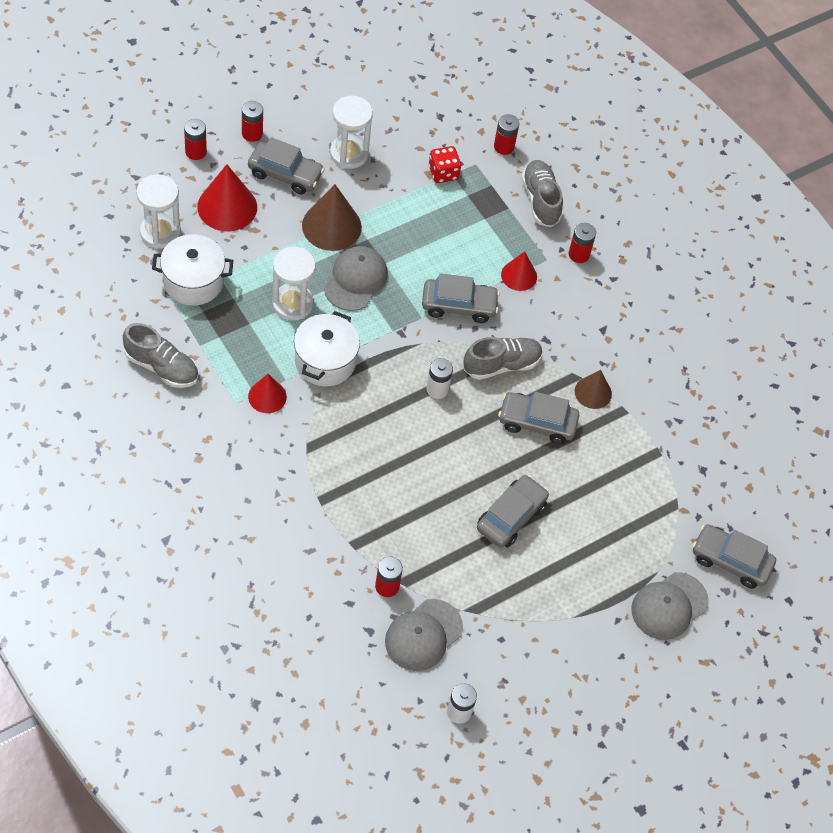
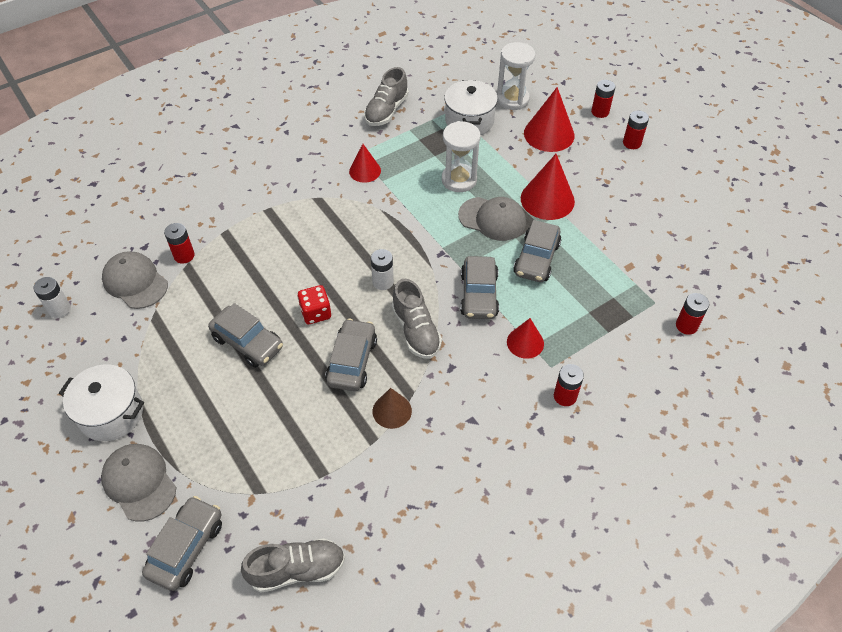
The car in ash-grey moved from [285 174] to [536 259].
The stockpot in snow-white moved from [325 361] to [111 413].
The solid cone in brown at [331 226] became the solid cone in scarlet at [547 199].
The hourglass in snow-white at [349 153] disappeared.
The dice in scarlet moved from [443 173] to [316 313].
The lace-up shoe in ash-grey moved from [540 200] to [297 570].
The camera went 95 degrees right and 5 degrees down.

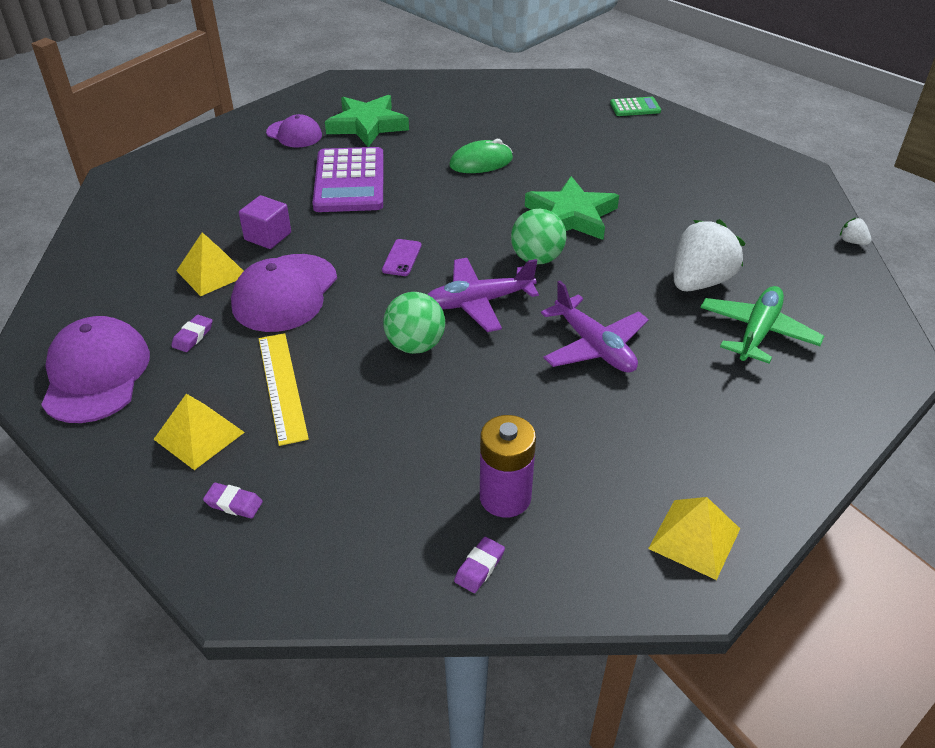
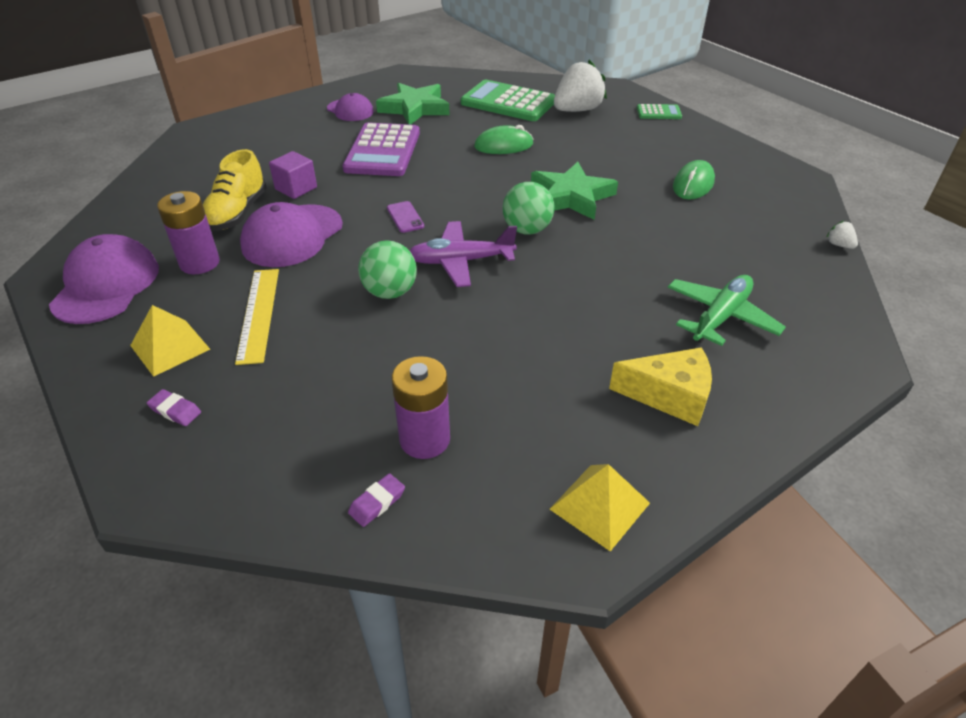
The gum eraser in violet at [193 336] was replaced by the power cell in violet at [200 263].
The pyramid shape in bright yellow at [212 273] was replaced by the lace-up shoe in bright yellow at [237 213].
The phone in violet at [402 258] turned 45 degrees counterclockwise.
The aeroplane in violet at [594 346] disappeared.
The toy strawberry in snow-white moved from [699 282] to [577 110].
The calculator in green at [508 102] appeared.
The cheese wedge in bright yellow at [669 396] appeared.
The computer mouse in green at [693 184] appeared.
The camera went 10 degrees right and 0 degrees up.

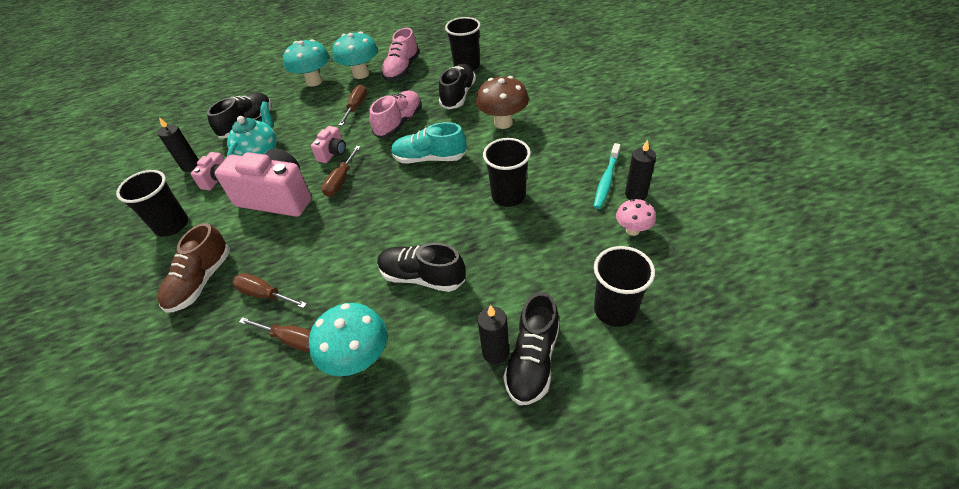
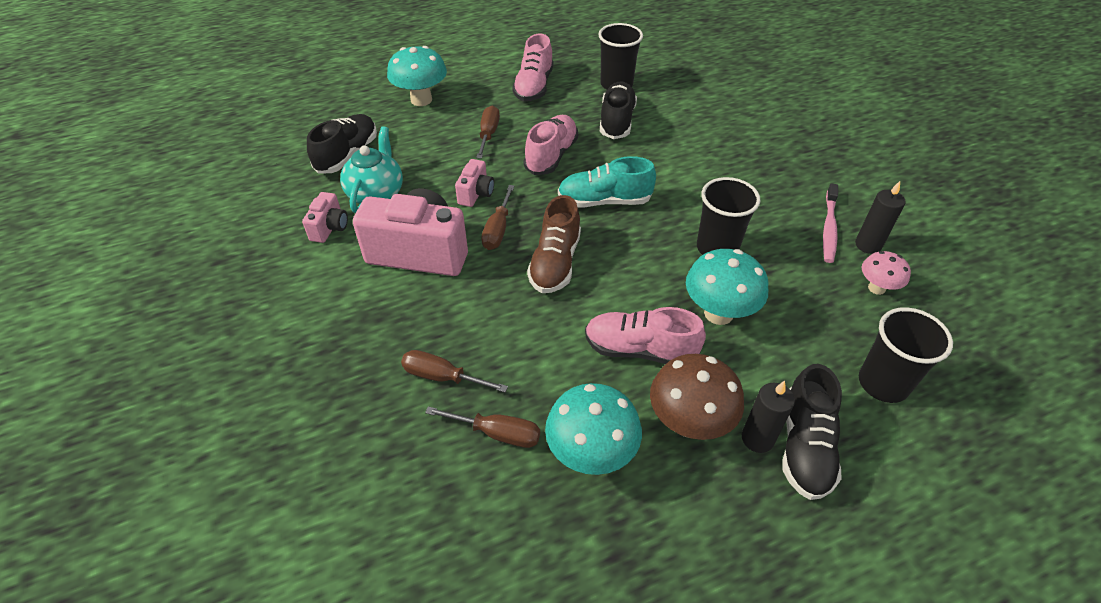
The tumbler in ebony at [172 225] disappeared.
The lace-up shoe in brown moved from [201 281] to [555 263].
The candle in ebony at [191 166] disappeared.
The fungus in teal moved from [361 74] to [718 313].
The lace-up shoe in ebony at [422 277] became the lace-up shoe in rose-pink at [640 350].
The fungus in brown moved from [503 123] to [689 423].
The tooth brush in teal at [606 180] became the tooth brush in rose-pink at [829 228].
The camera went 10 degrees left and 0 degrees up.

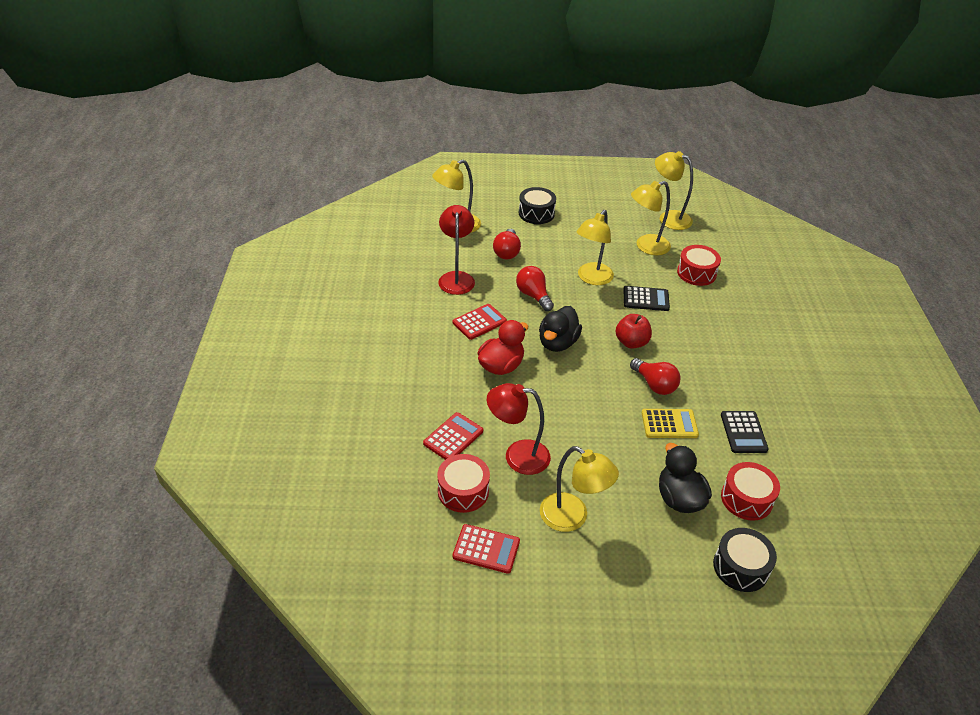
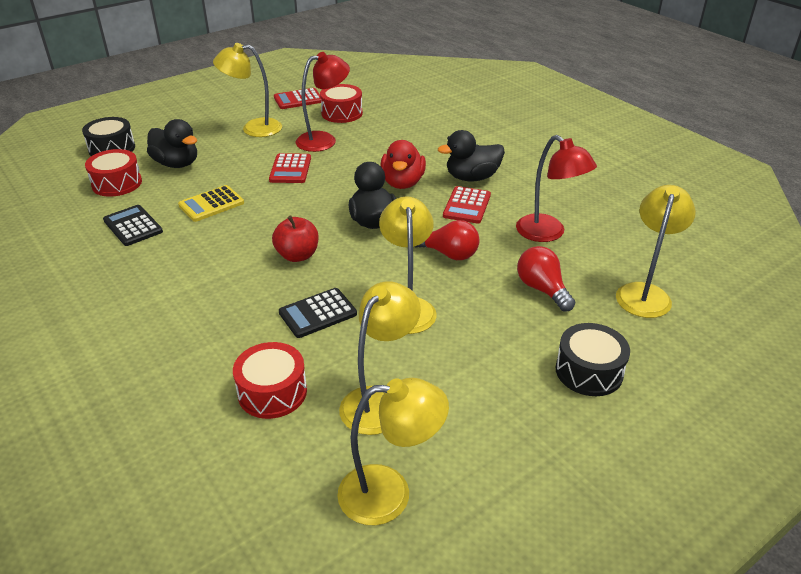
The calculator in scarlet moved from [453 437] to [290 169].
The lightbulb in scarlet at [654 385] disappeared.
The toy duck in ebony at [472 177] appeared.
The camera went 145 degrees right and 5 degrees down.

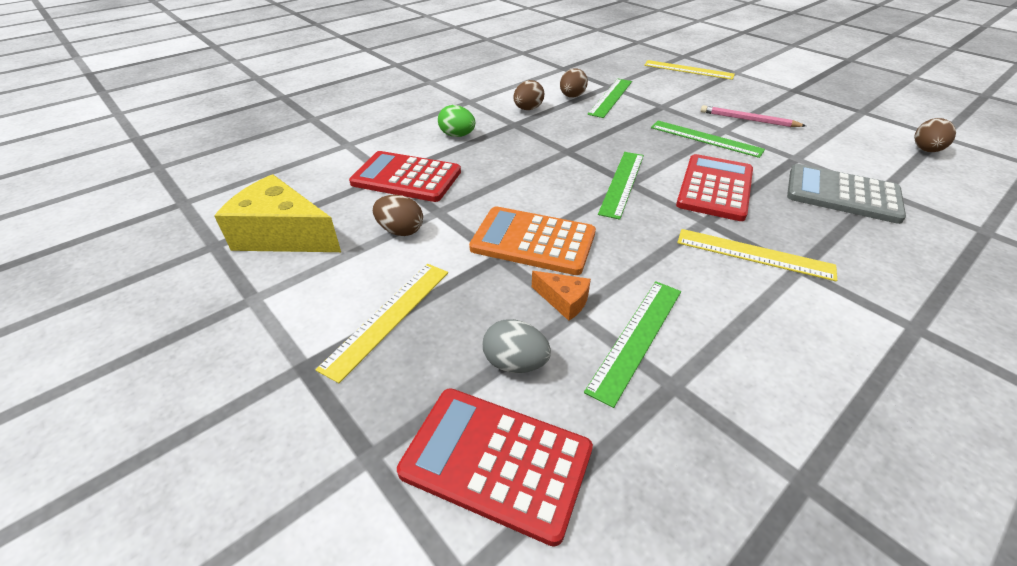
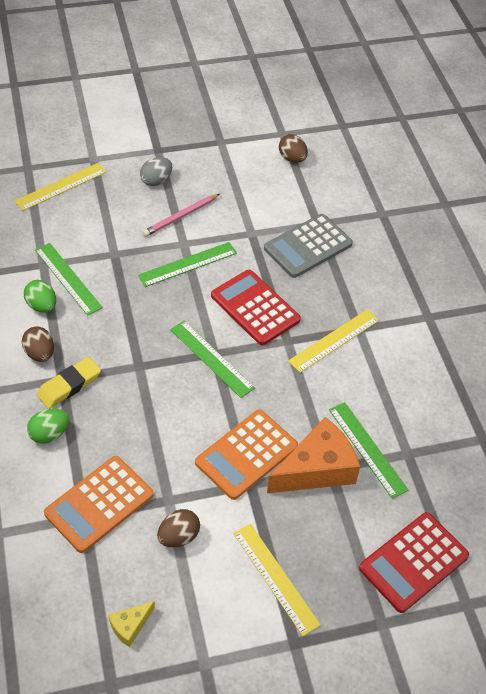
The cheese wedge in bright yellow at [283 235] changed to 0.47 times the size.
The calculator in scarlet at [406 177] became the calculator in bright orange at [99 504].
The toy egg in ash-grey moved from [515 363] to [156 181].
The cheese wedge in bright orange at [564 301] changed to 2.12 times the size.
The toy egg in brown at [572 96] became the toy egg in green at [42 306].
The gum eraser in bright yellow at [69 385] appeared.
The camera went 65 degrees left and 10 degrees up.

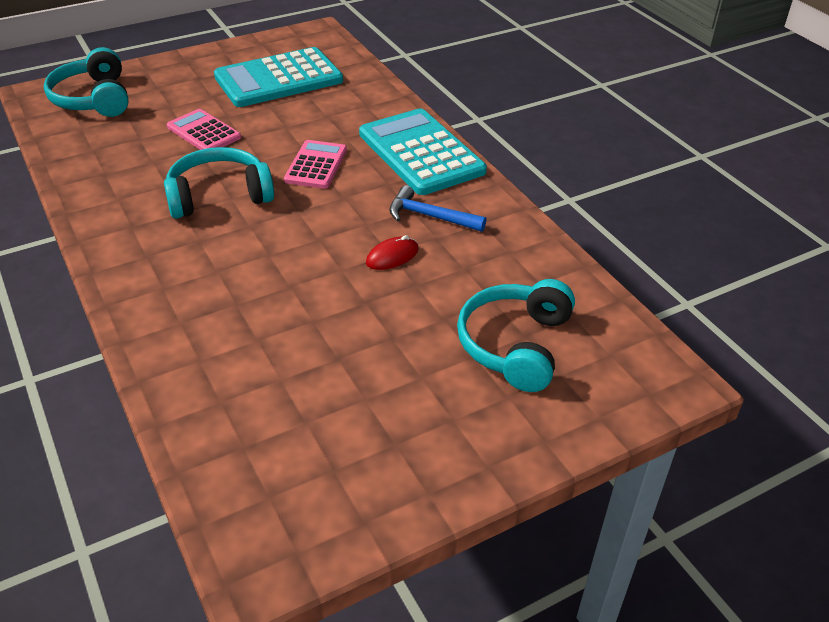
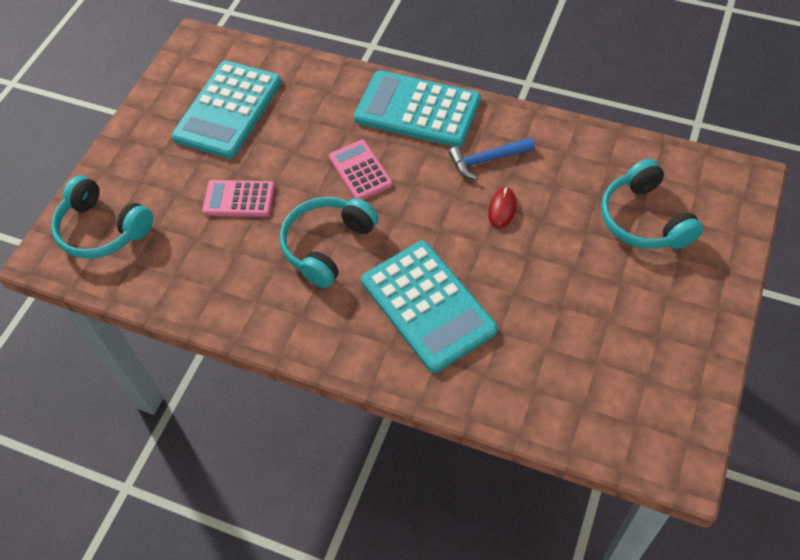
The calculator in teal at [428 305] appeared.
The camera went 35 degrees left and 15 degrees up.

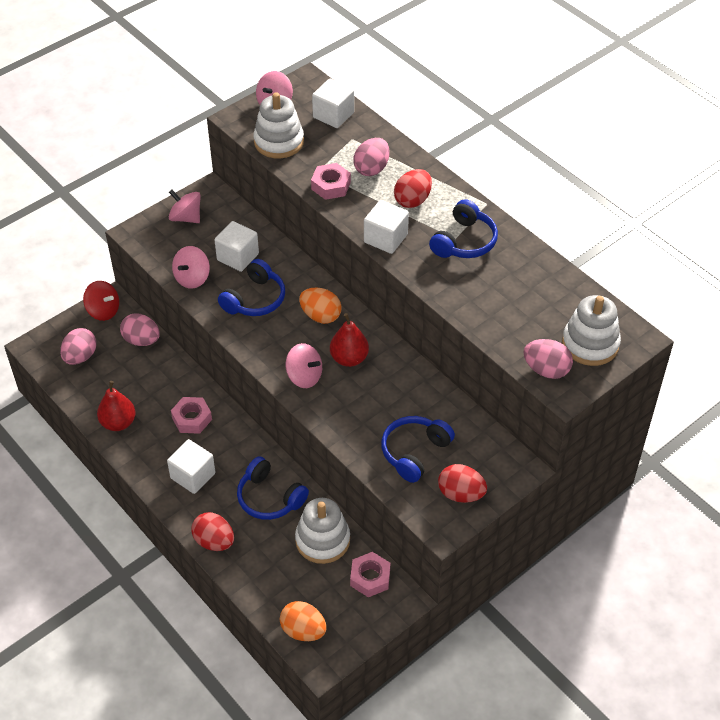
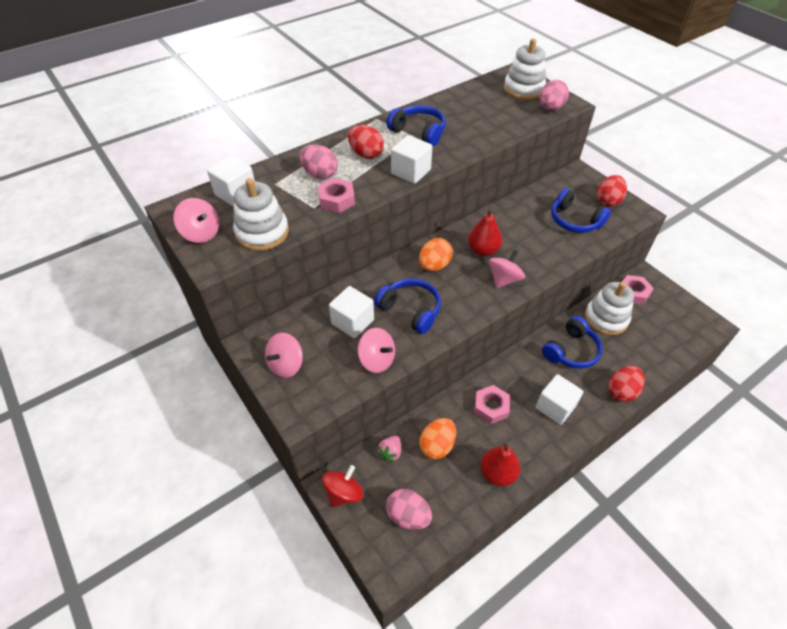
The toy egg in rose-pink at [142 340] was replaced by the toy strawberry in rose-pink at [390 452].
The toy egg in bright orange moved from [303 630] to [437 445].
The camera went 85 degrees left and 0 degrees up.

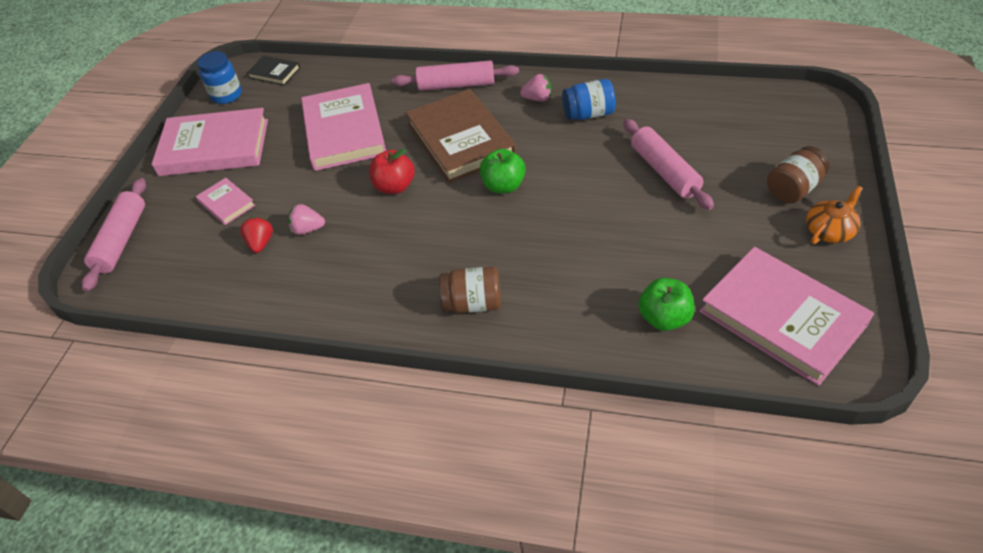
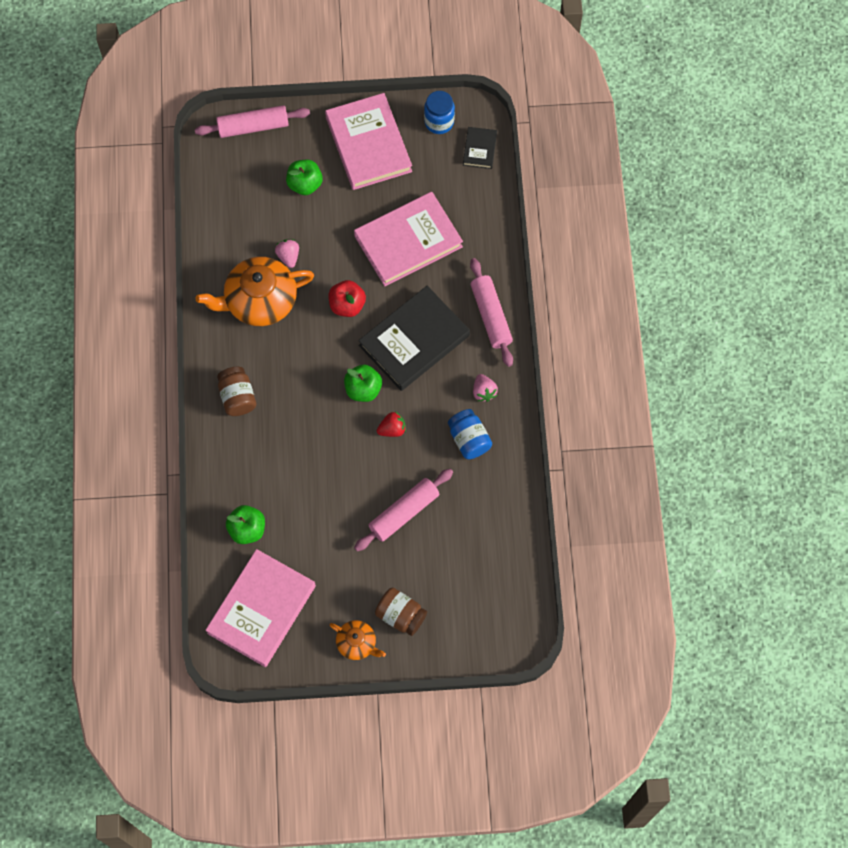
The hardcover in rose-pink at [226 203] was replaced by the apple in green at [305 184].
The toy strawberry in scarlet moved from [261 243] to [392 429].
The hardcover in brown at [461 140] became the hardcover in ebony at [414 341].
The teapot in bright orange at [260 300] appeared.
The camera went 70 degrees right and 20 degrees up.

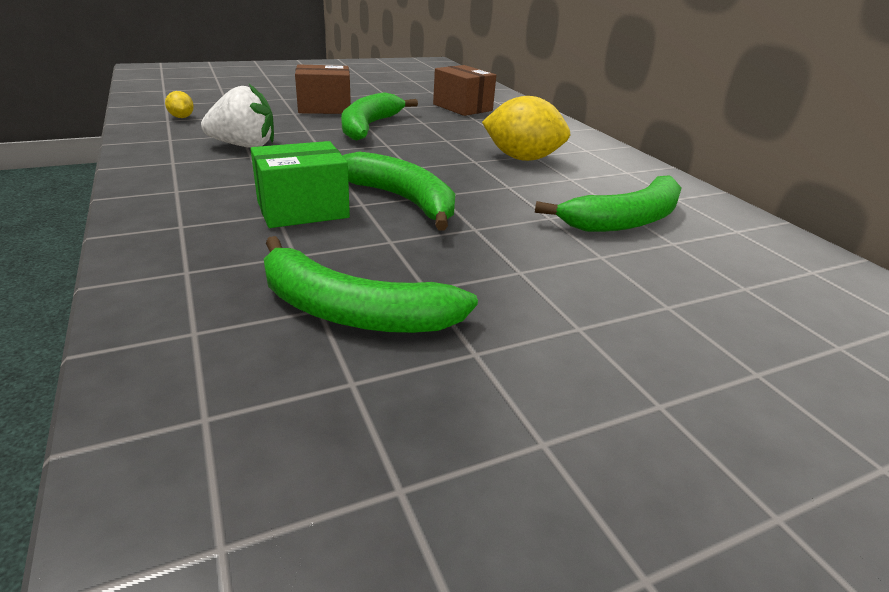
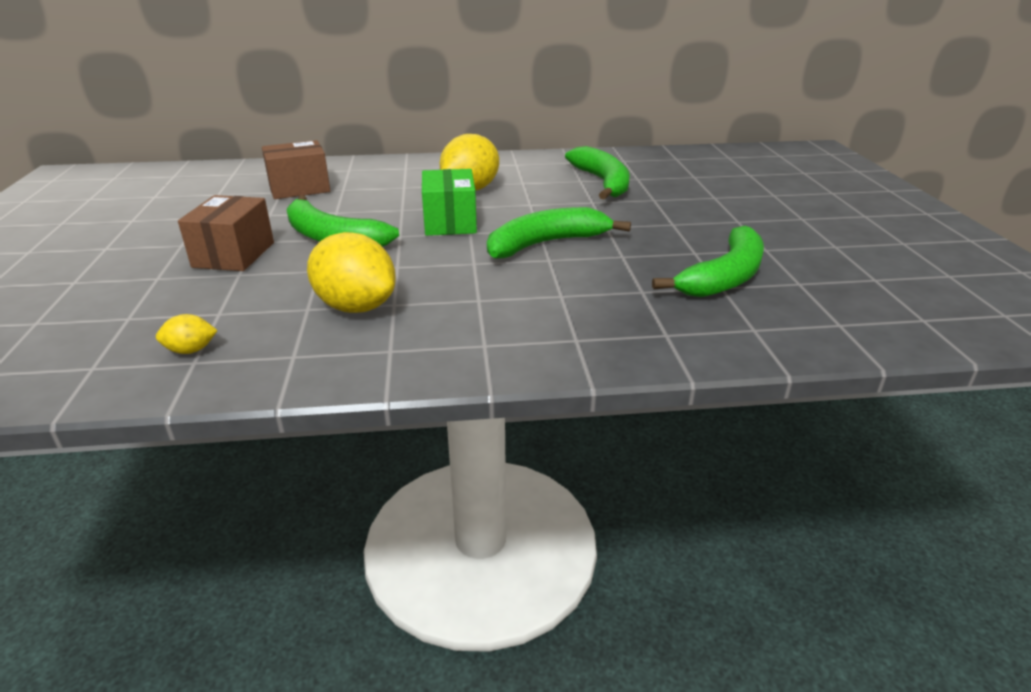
The toy strawberry in snow-white at [244 146] was replaced by the toy lemon in bright yellow at [356 307].
The package in green moved from [303 210] to [450 222].
The camera went 70 degrees left and 0 degrees up.

